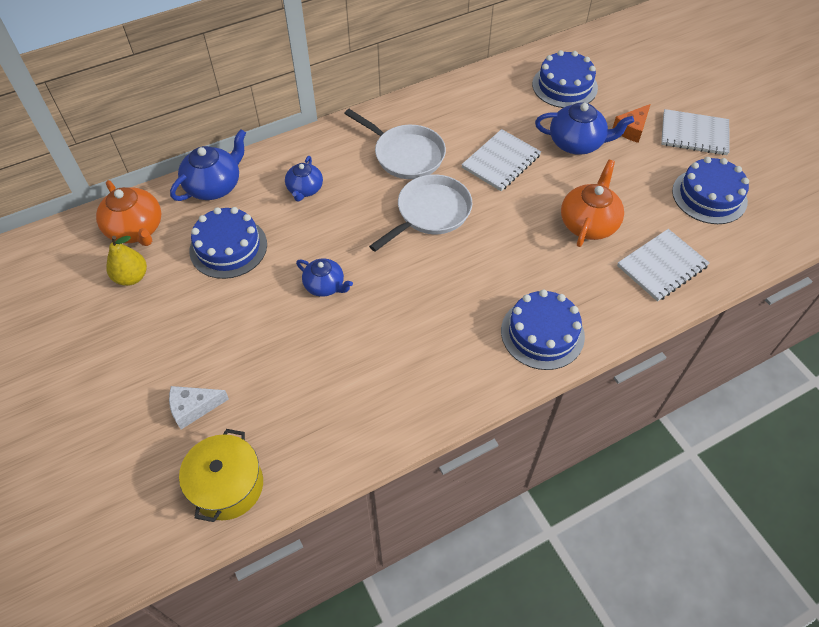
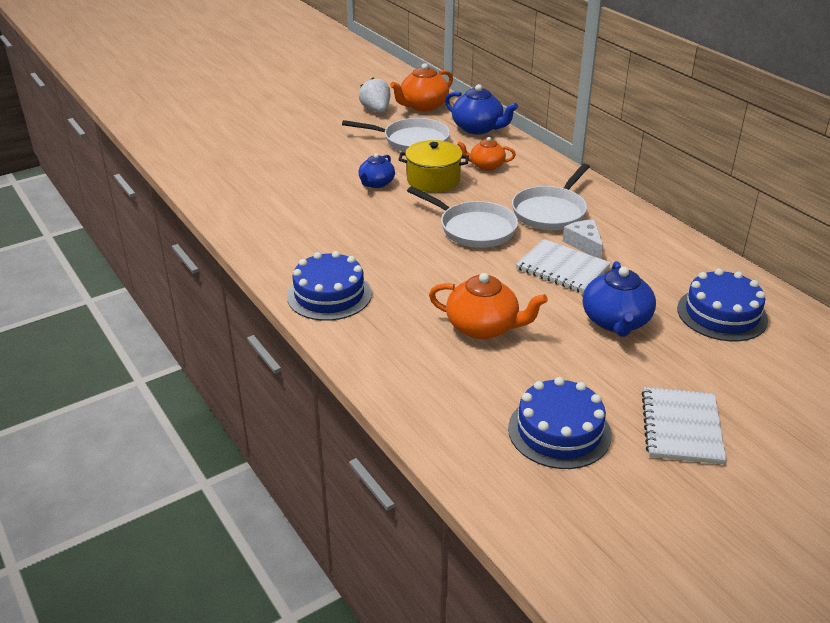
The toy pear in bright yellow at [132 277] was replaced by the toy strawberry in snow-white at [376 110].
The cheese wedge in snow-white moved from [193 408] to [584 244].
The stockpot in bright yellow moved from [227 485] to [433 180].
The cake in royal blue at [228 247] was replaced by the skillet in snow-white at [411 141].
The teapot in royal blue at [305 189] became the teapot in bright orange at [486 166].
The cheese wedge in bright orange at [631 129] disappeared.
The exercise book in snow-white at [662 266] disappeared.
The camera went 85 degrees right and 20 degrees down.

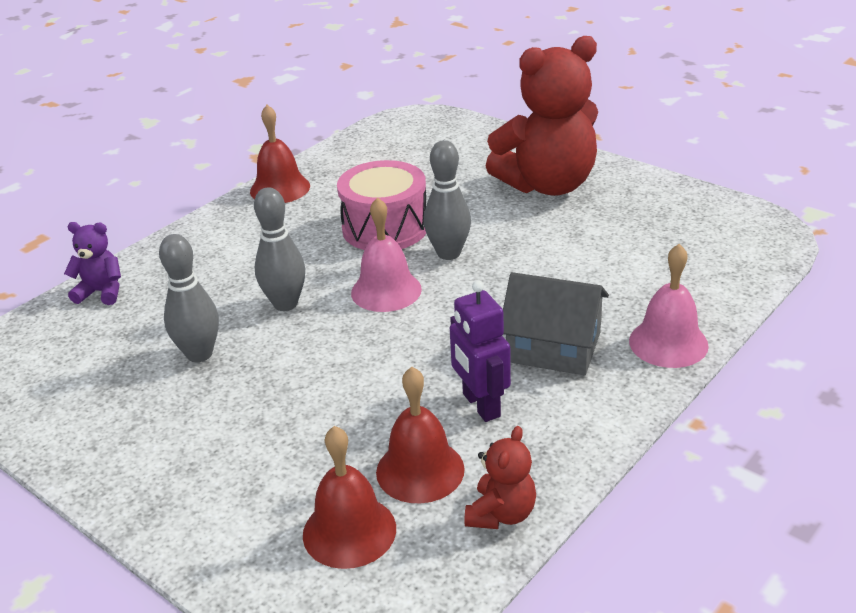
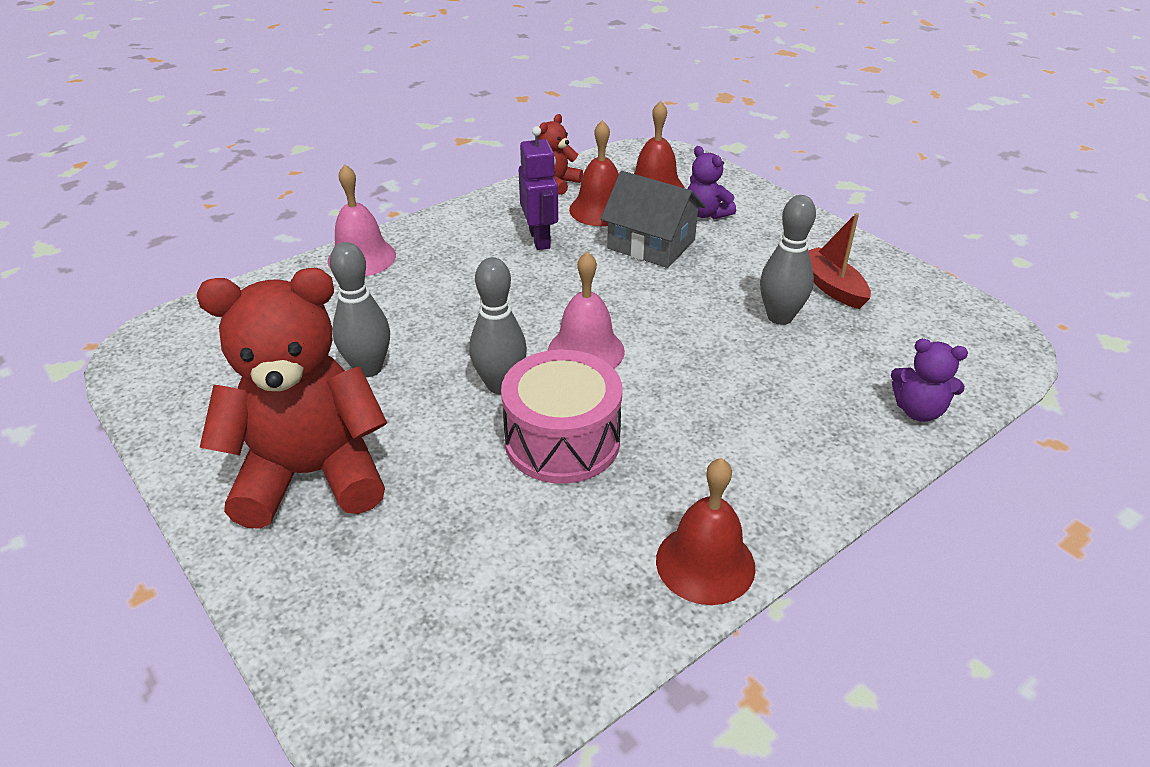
The bowling pin in ash-grey moved from [285 304] to [368 368].
The toy house in ash-grey moved from [553 347] to [651 244].
The teddy bear in violet at [706 214] appeared.
The toy boat in scarlet at [831 287] appeared.
The camera went 170 degrees left and 5 degrees up.

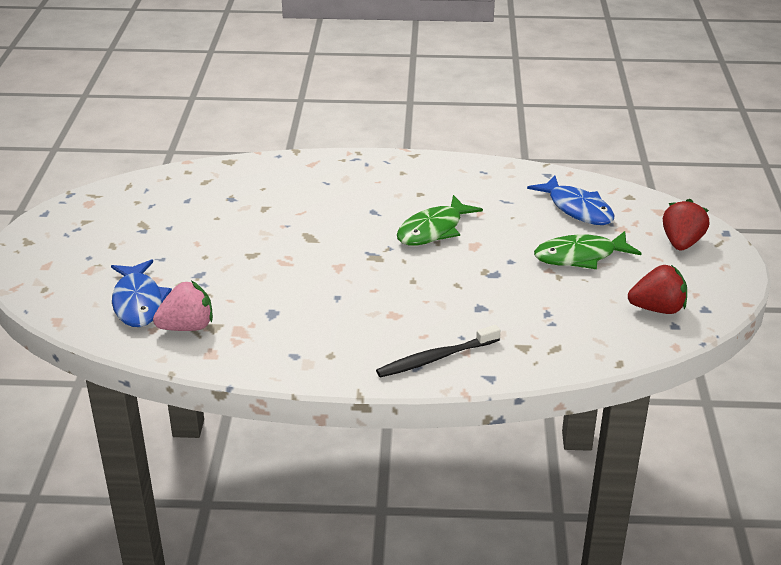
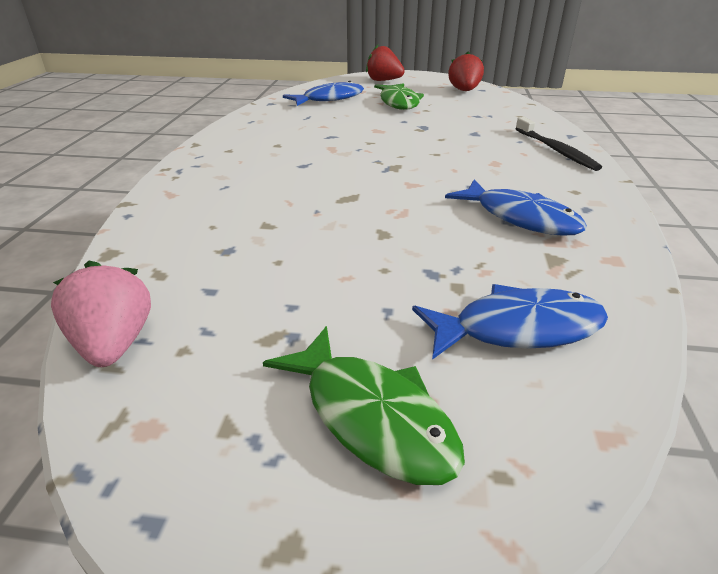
The toy strawberry in rose-pink moved from [187 327] to [114 344].
The fish in green moved from [433 230] to [372 417].
The fish in royal blue at [520 218] appeared.
The camera went 85 degrees left and 0 degrees up.

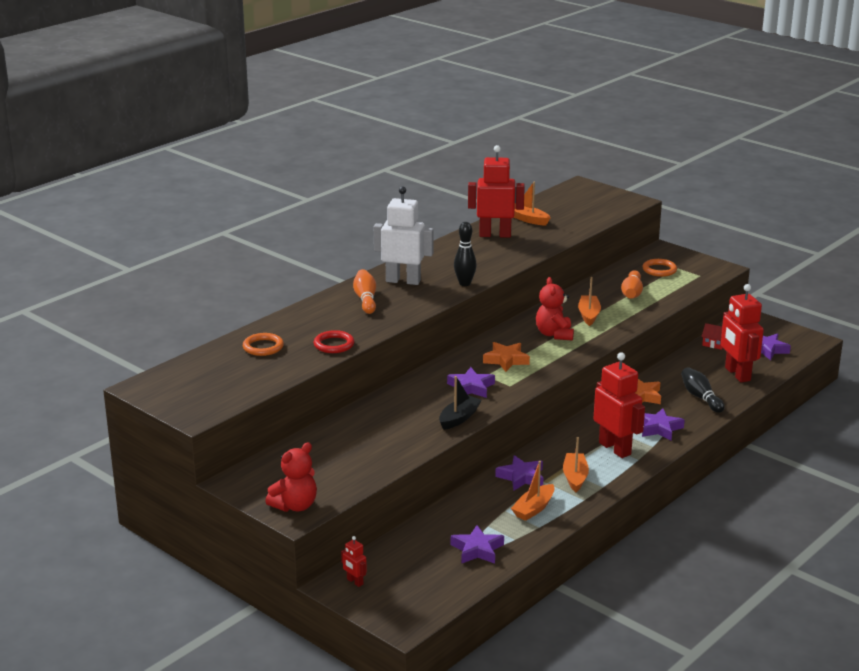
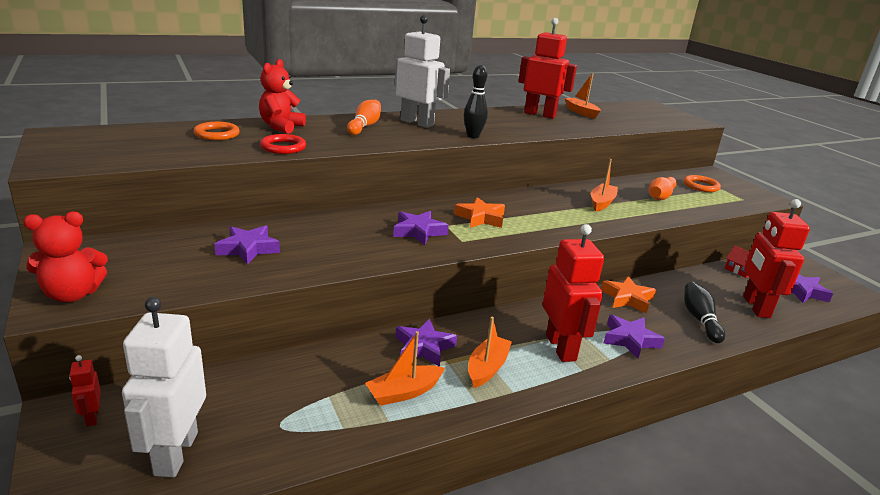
The toy boat in ebony at [459 418] disappeared.
The five-pointed star in violet moved from [477 550] to [248 249].
The teddy bear in scarlet moved from [554 334] to [281 127].
The robot figure in snow-white at [175 453] appeared.
The camera went 20 degrees right and 0 degrees up.

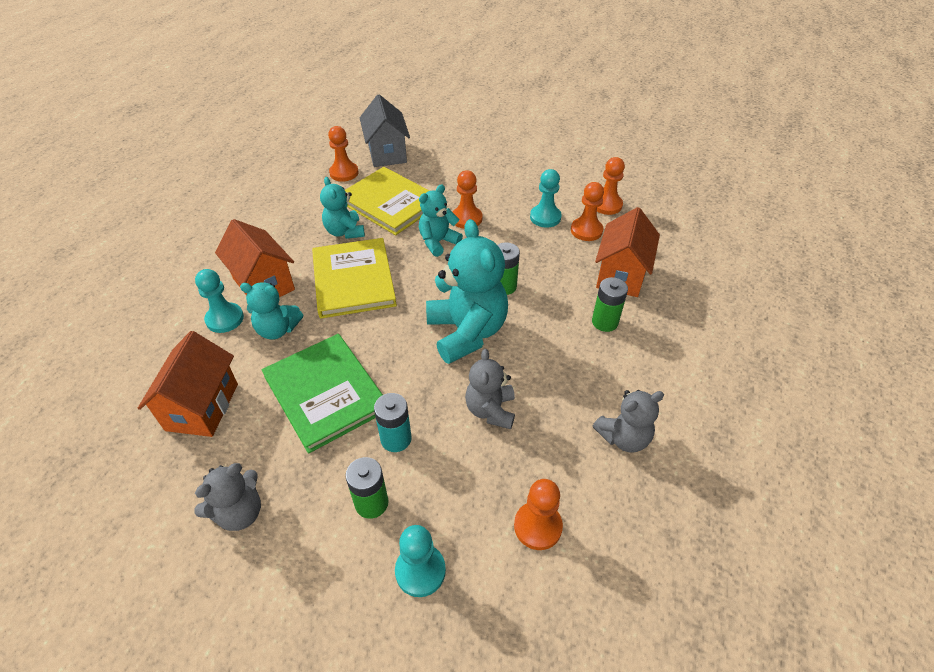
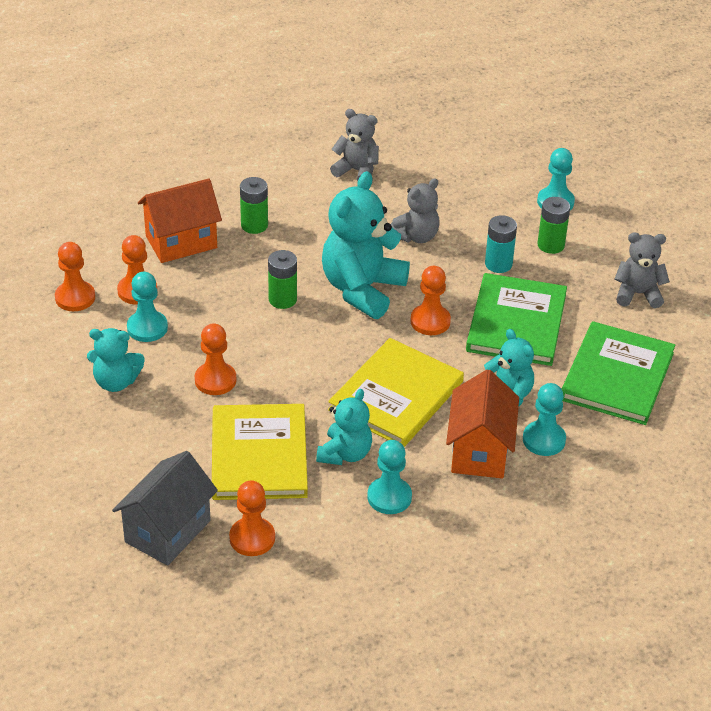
The toy house in bright orange at [202 407] was replaced by the hardcover in green at [617 376].
The teddy bear in teal moved from [438 242] to [116 382].
The pawn in bright orange moved from [537 526] to [430 321].
The pawn in teal at [389 497] appeared.
The camera went 135 degrees left and 5 degrees down.

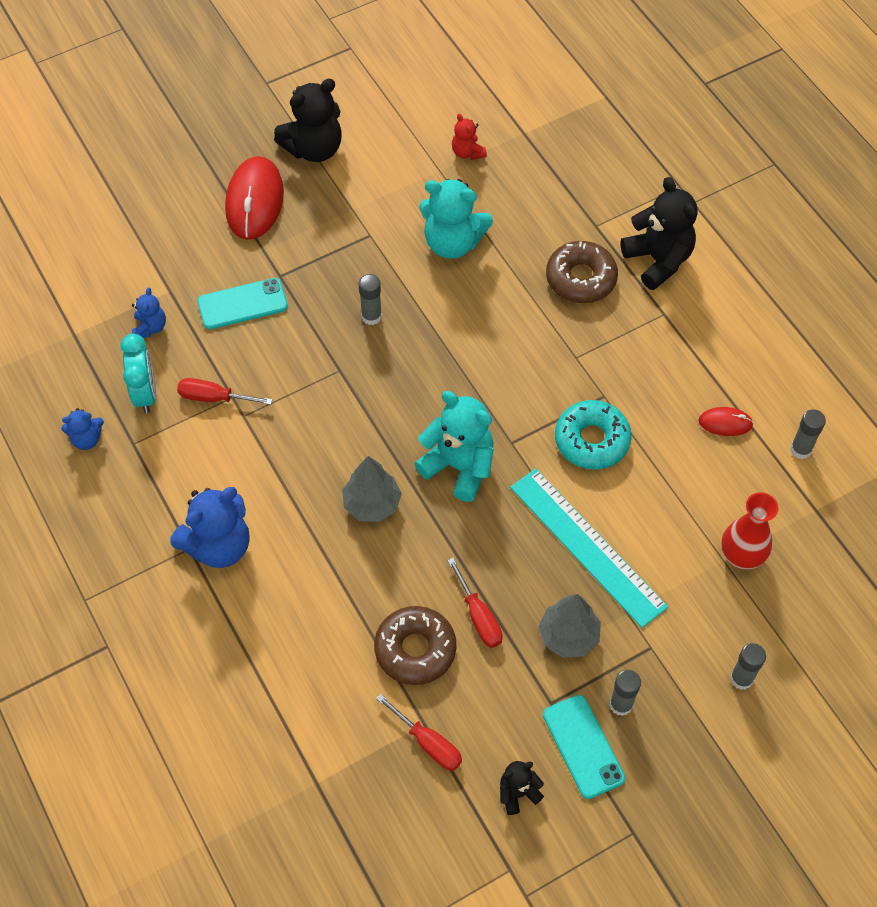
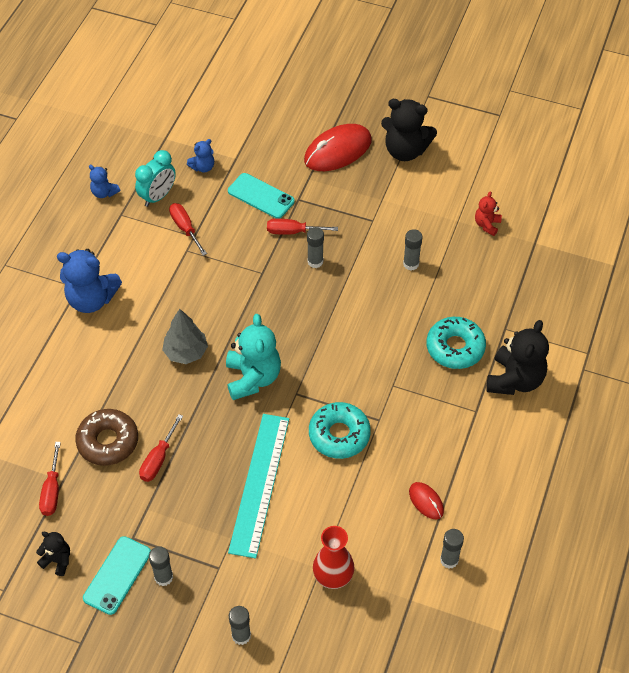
The teddy bear in teal at [452 242] was replaced by the stick of glue in ash-grey at [411 264].
The fir tree in ash-grey at [568 636] disappeared.
The doughnut in brown at [581 278] became the doughnut in teal at [455 347].
The hand screwdriver in scarlet at [293 232] appeared.
The camera went 50 degrees right and 5 degrees down.

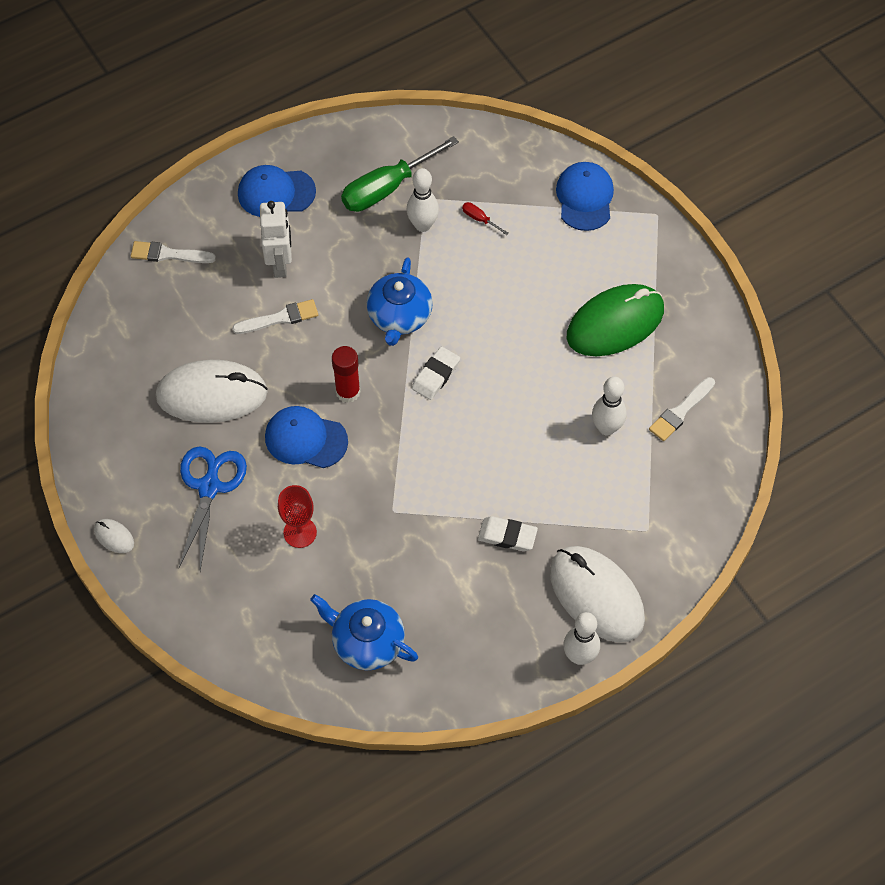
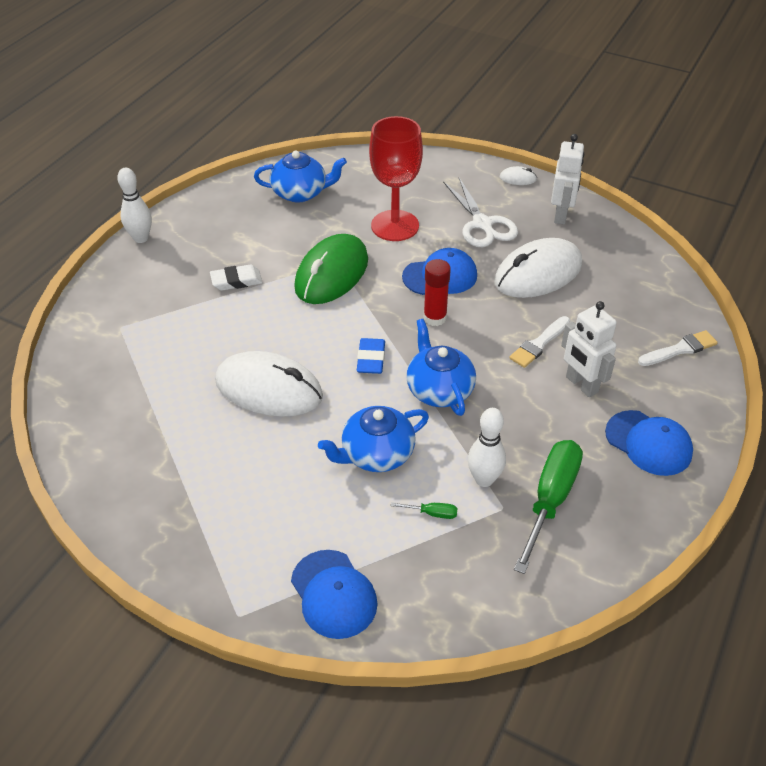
The shears in royal blue at [209 487] became the shears in snow-white at [482 224].
The baseball cap in royal blue at [276 193] turned 75 degrees clockwise.
The chalice in scarlet at [300 532] changed to 1.75 times the size.
The gum eraser in snow-white at [435 375] became the gum eraser in royal blue at [371 359].
The hand screwdriver in scarlet at [480 219] became the hand screwdriver in green at [432 513].
The computer mouse in snow-white moved from [596 595] to [269 389].
The computer mouse in green moved from [615 323] to [332 274].
The bowling pin in snow-white at [606 428] disappeared.
The brush in snow-white at [680 411] disappeared.
The teapot in royal blue at [376 454] appeared.
The robot figure in snow-white at [561 215] appeared.
The camera went 150 degrees right and 15 degrees down.

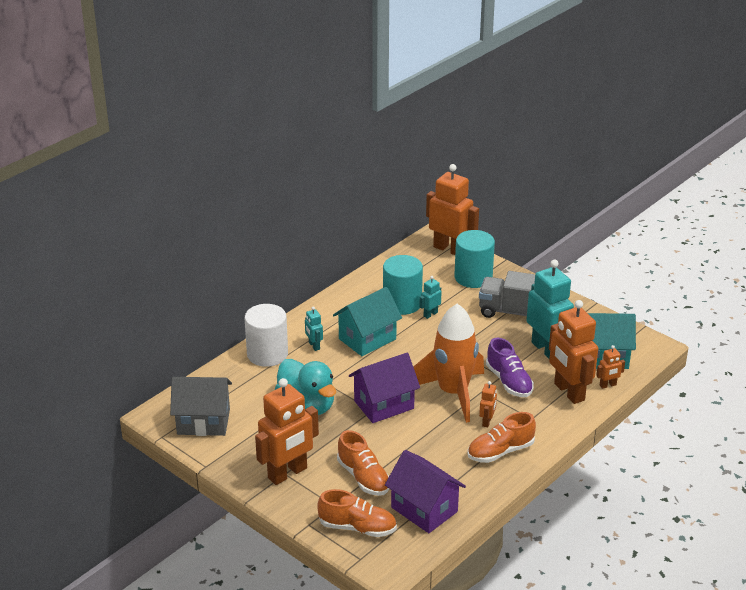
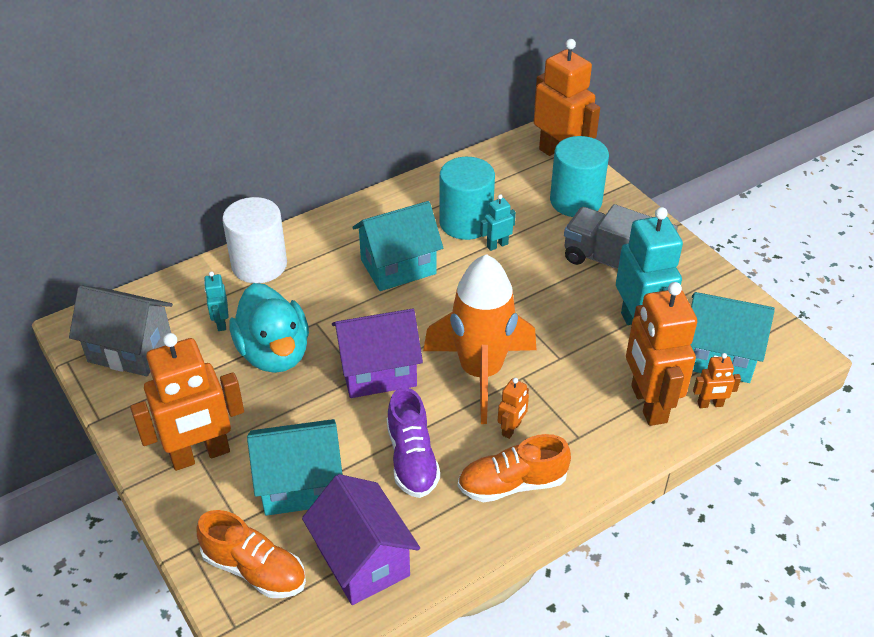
The robot figure in teal moved from [314 346] to [221 323].
The lace-up shoe in bright orange at [363 477] was replaced by the toy house in teal at [300 485].
The lace-up shoe in violet moved from [509 382] to [412 459].
The camera went 15 degrees right and 10 degrees up.

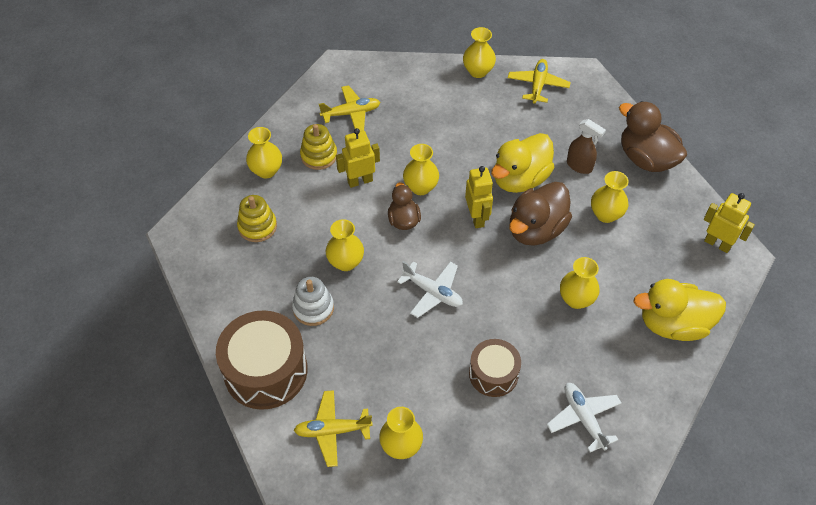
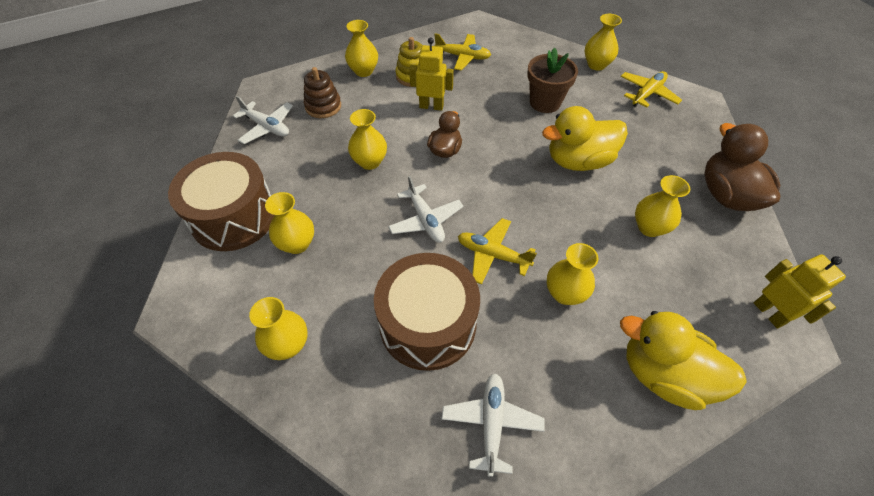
The stacking toy in bright yellow at [257 226] became the stacking toy in brown at [323 106].
The stacking toy in snow-white at [313 308] disappeared.
The aeroplane in bright yellow moved from [332 431] to [493 255].
The tall vase in bright yellow moved from [420 187] to [297 244].
The robot figure in bright yellow at [477 218] disappeared.
The snare drum in brown at [493 374] changed to 1.69 times the size.
The toy duck in brown at [536 229] disappeared.
The spray bottle in brown at [579 166] disappeared.
The aeroplane in snow-white at [267 127] appeared.
The flower pot in brown at [545 102] appeared.
The camera went 30 degrees right and 0 degrees up.

